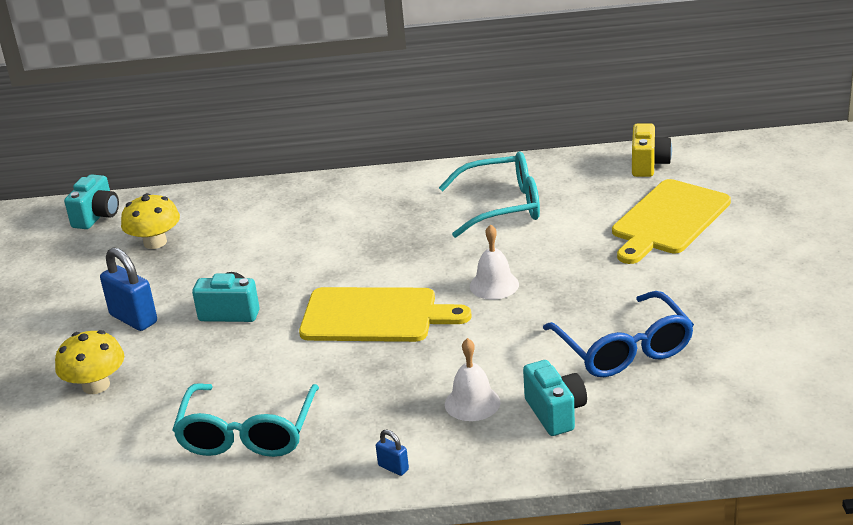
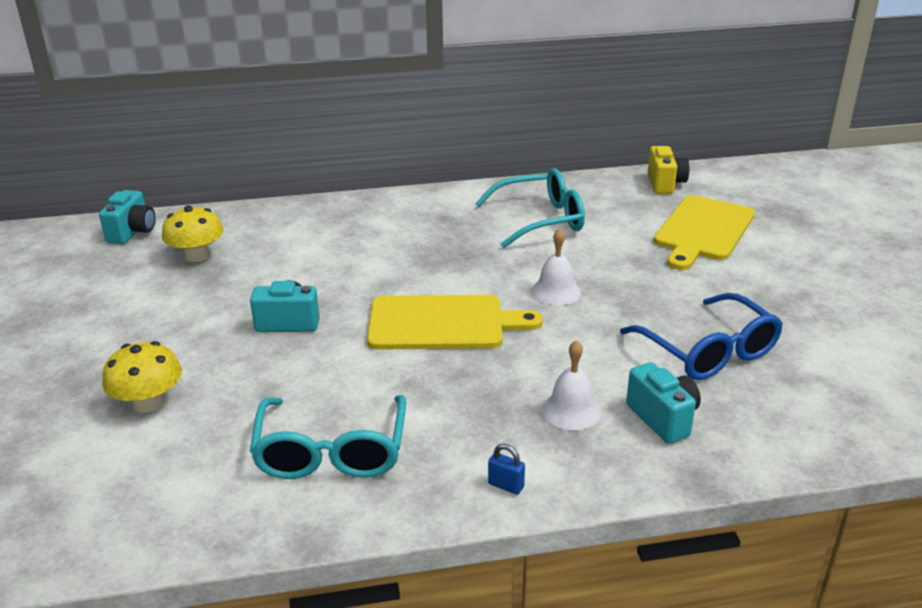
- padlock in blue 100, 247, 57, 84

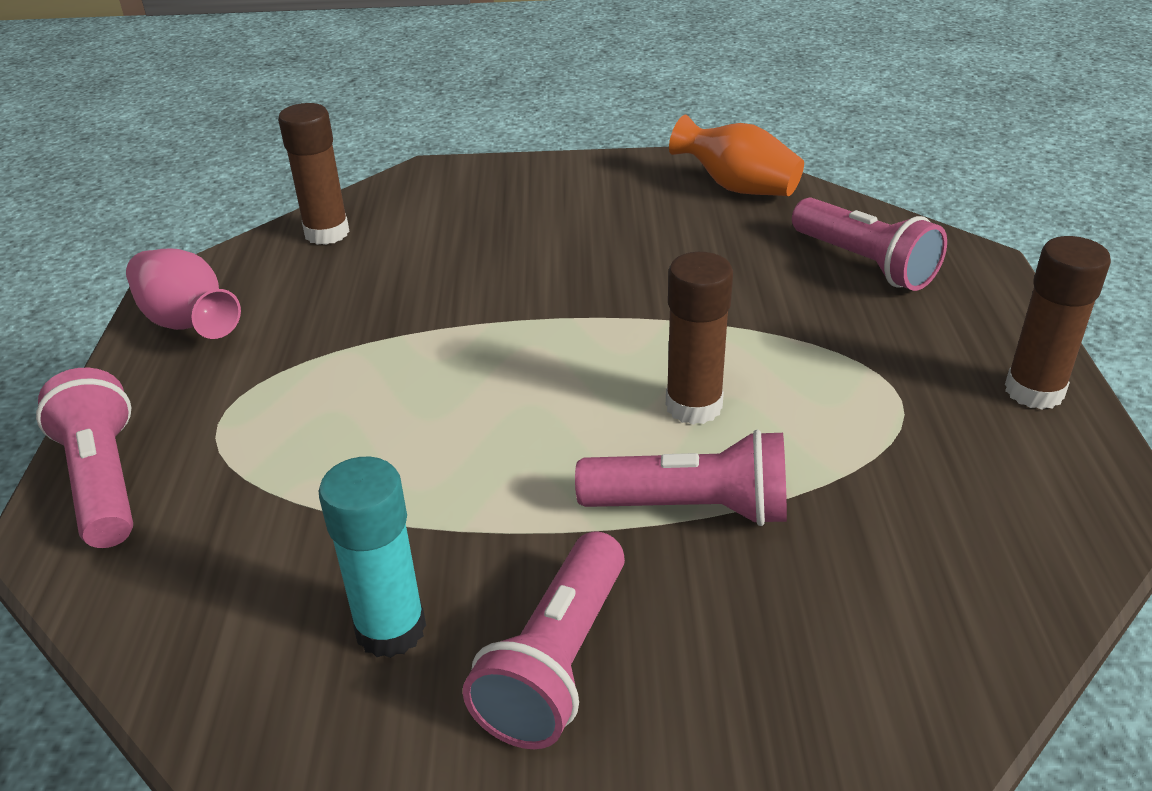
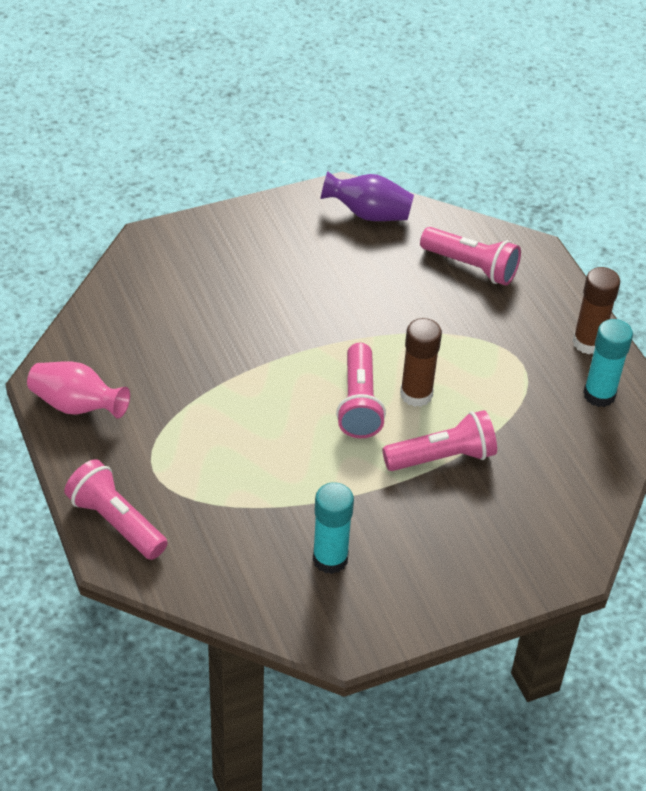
- glue stick in brown 278, 103, 72, 142
~ flashlight in pink 462, 531, 163, 218 to 336, 343, 50, 95
~ vase in orange 669, 115, 135, 81 to vase in purple 321, 171, 93, 50
+ glue stick in turquoise 583, 319, 50, 88

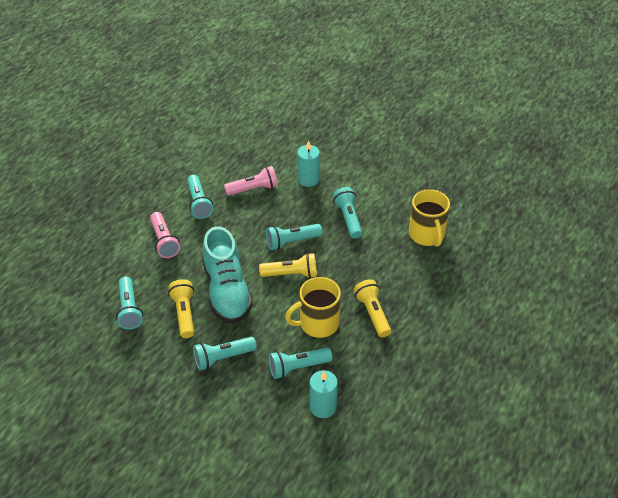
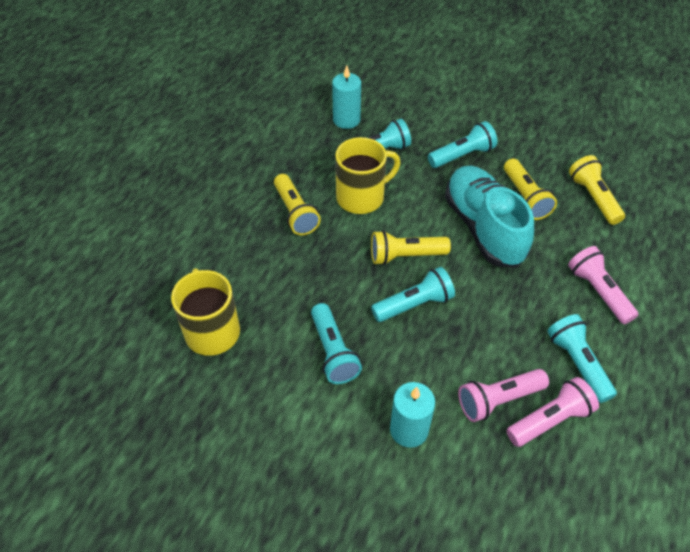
~ flashlight in turquoise 116, 277, 27, 53 to flashlight in yellow 569, 155, 56, 70
+ flashlight in pink 506, 377, 93, 70

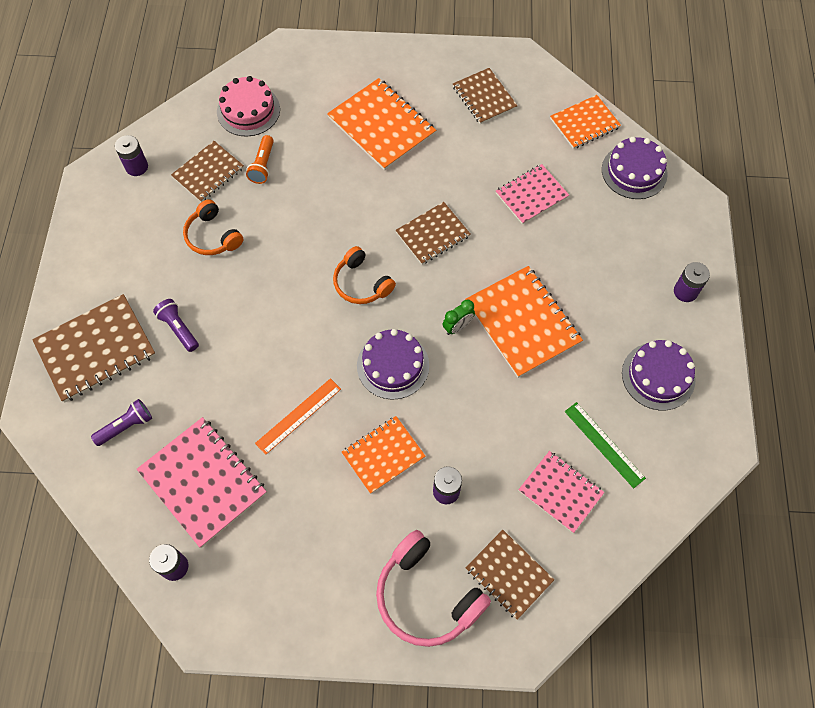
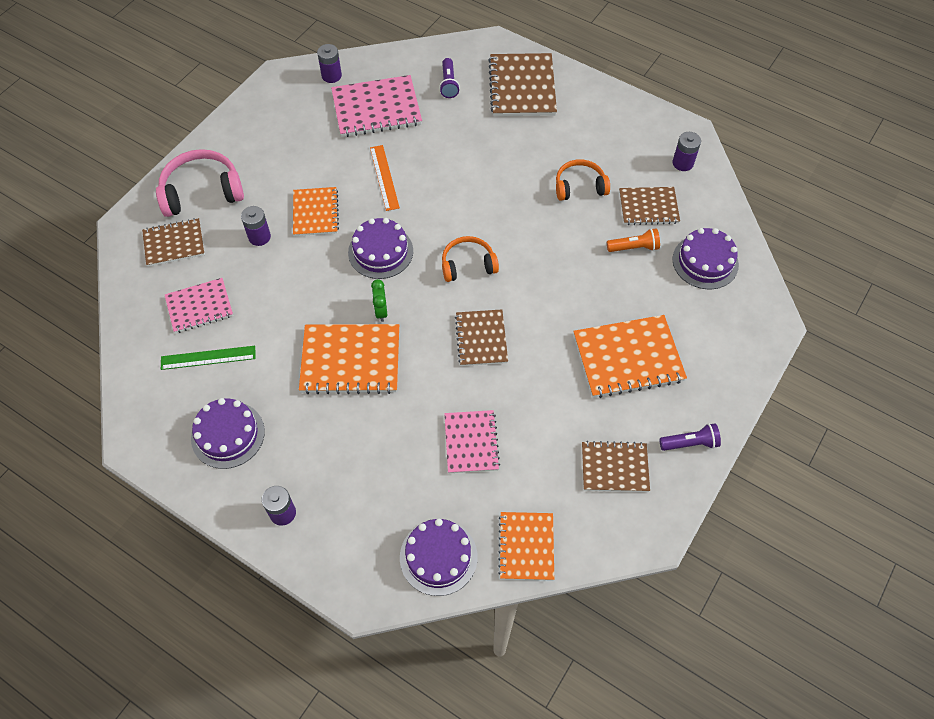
~ flashlight in purple 153, 299, 46, 53 to 659, 423, 62, 28
~ notebook in brown 171, 141, 73, 61 = 619, 187, 61, 38 75 degrees counterclockwise
~ cake in pink 217, 76, 63, 60 to cake in purple 672, 228, 67, 61
~ flashlight in orange 246, 135, 28, 49 = 607, 228, 53, 24 135 degrees clockwise

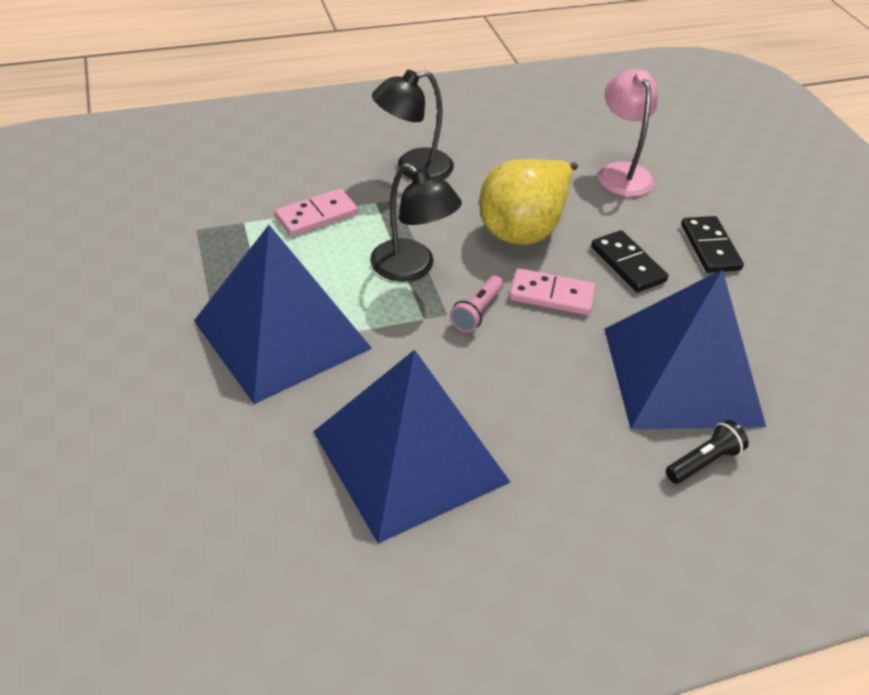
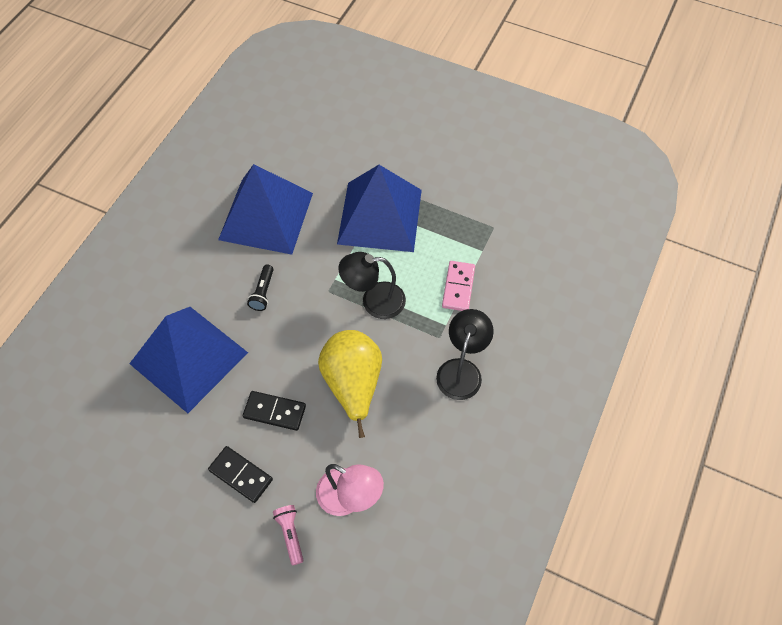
~ flashlight in pink 450, 275, 54, 57 to 273, 505, 30, 61
- domino in pink 509, 268, 86, 47
~ flashlight in black 666, 420, 83, 64 to 247, 265, 27, 46

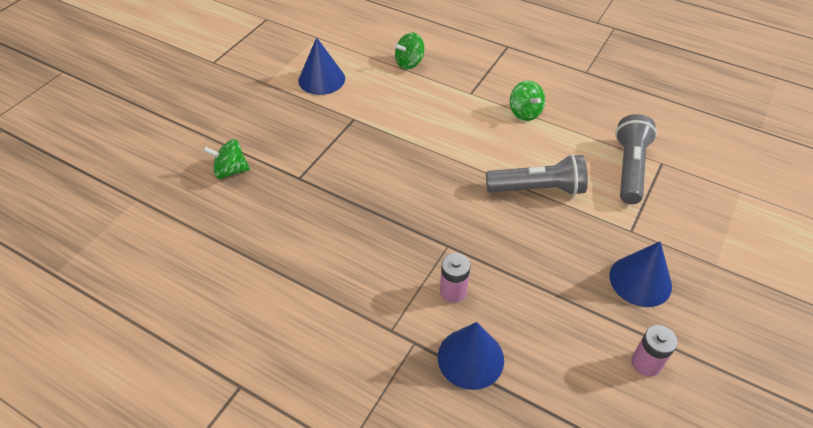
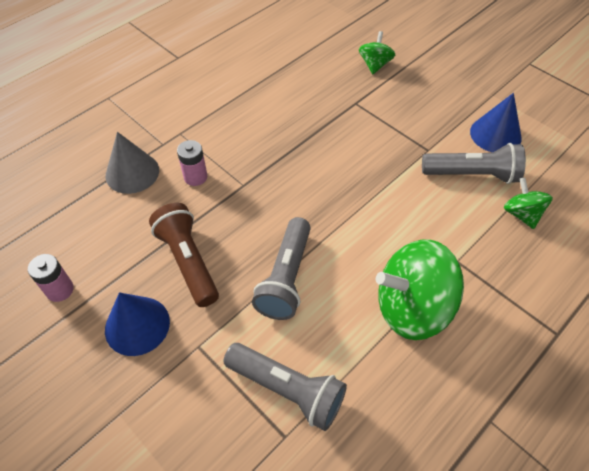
~ cone in blue 438, 322, 66, 68 to cone in grey 105, 132, 54, 62
~ spinning top in green 510, 80, 35, 41 = 376, 239, 88, 101 x1.91
+ flashlight in brown 149, 203, 70, 104
+ flashlight in grey 422, 143, 104, 41

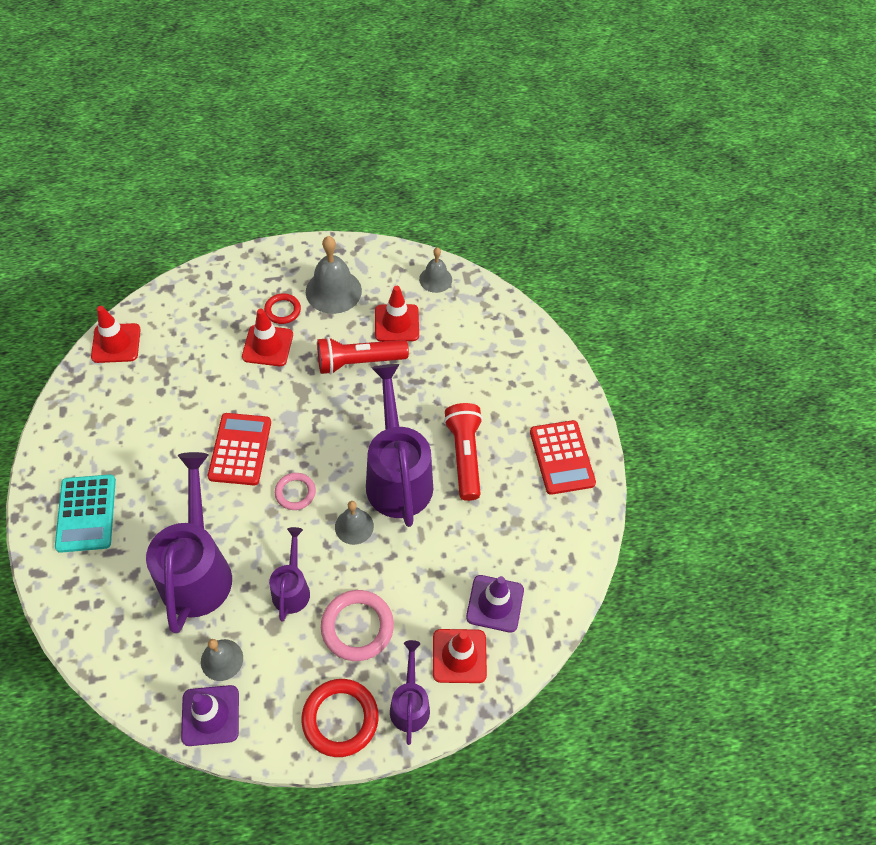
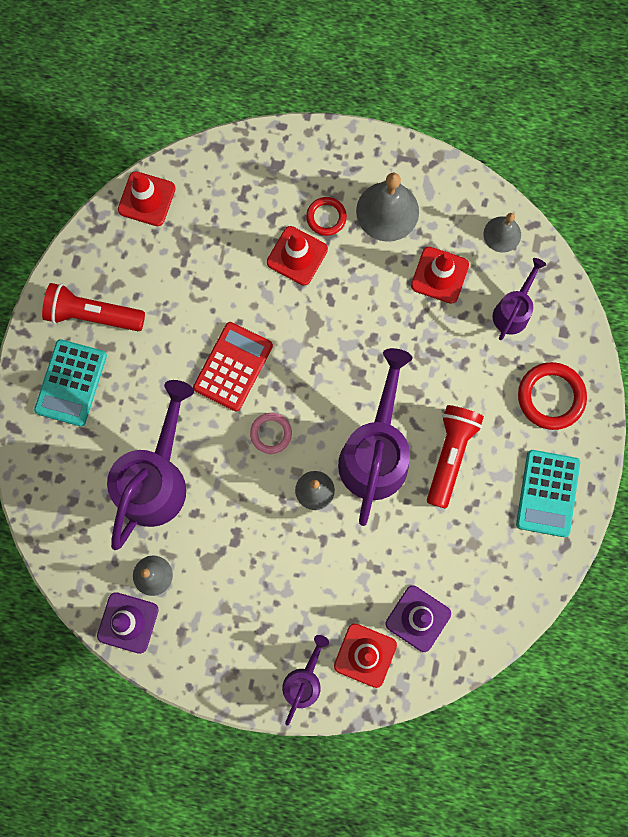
~ watering can in purple 269, 527, 41, 95 to 492, 258, 55, 82
~ ring in red 301, 679, 78, 78 to 518, 362, 69, 68
~ flashlight in red 317, 337, 92, 38 to 42, 283, 103, 48
- ring in pink 321, 590, 73, 71
~ calculator in red 530, 420, 66, 75 to calculator in turquoise 516, 450, 64, 87

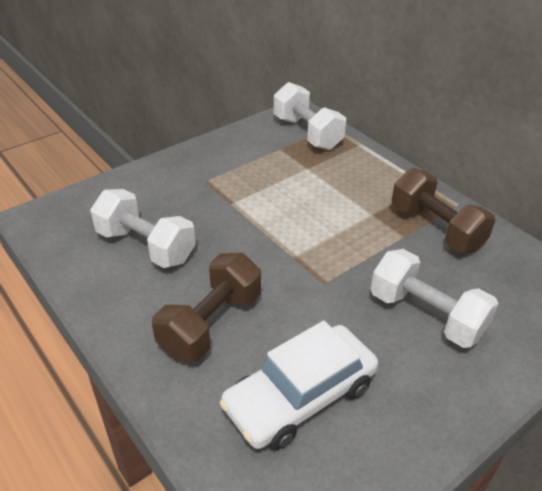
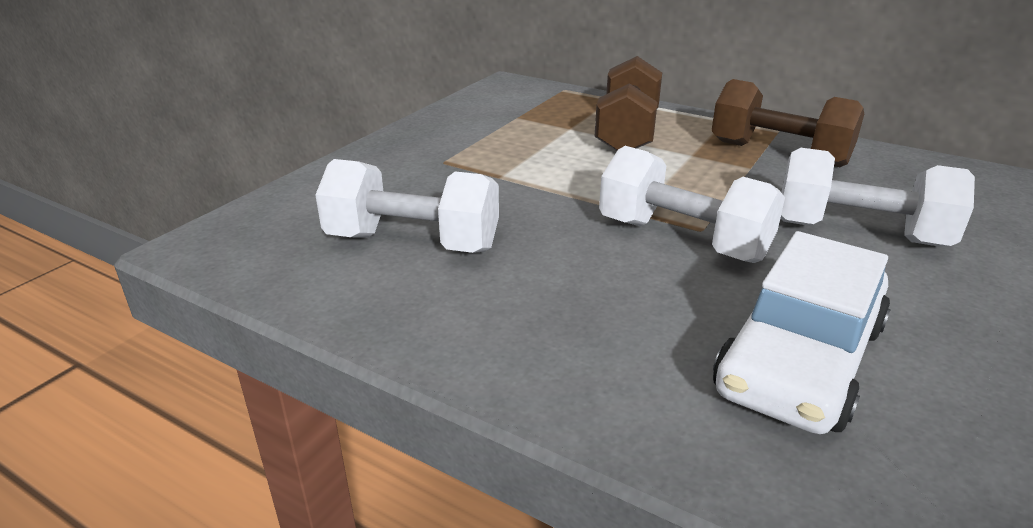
~ dumbbell in brown 152, 253, 109, 109 to 594, 56, 68, 95
~ dumbbell in white 273, 82, 73, 68 to 599, 146, 186, 117

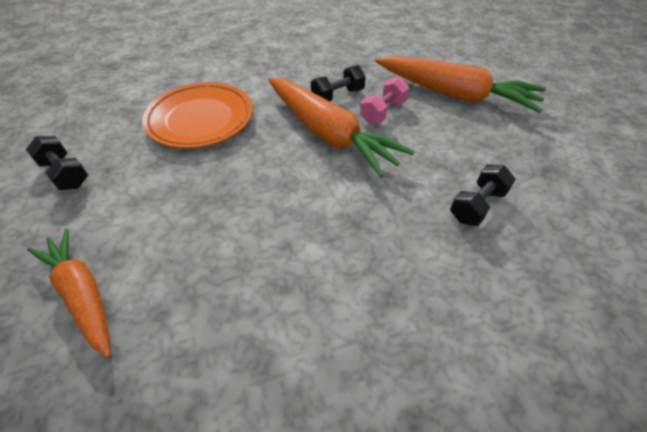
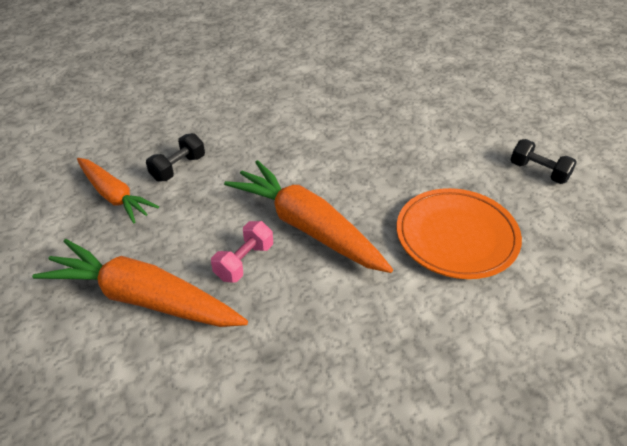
~ carrot in orange 27, 228, 84, 130 to 77, 158, 82, 65
- dumbbell in black 311, 65, 55, 36

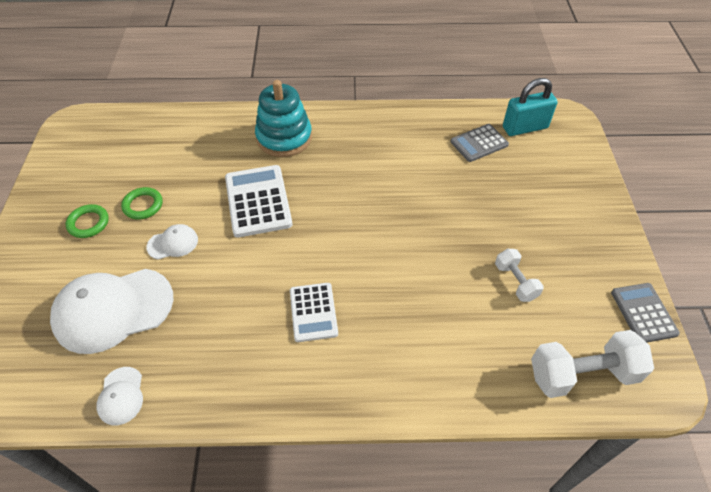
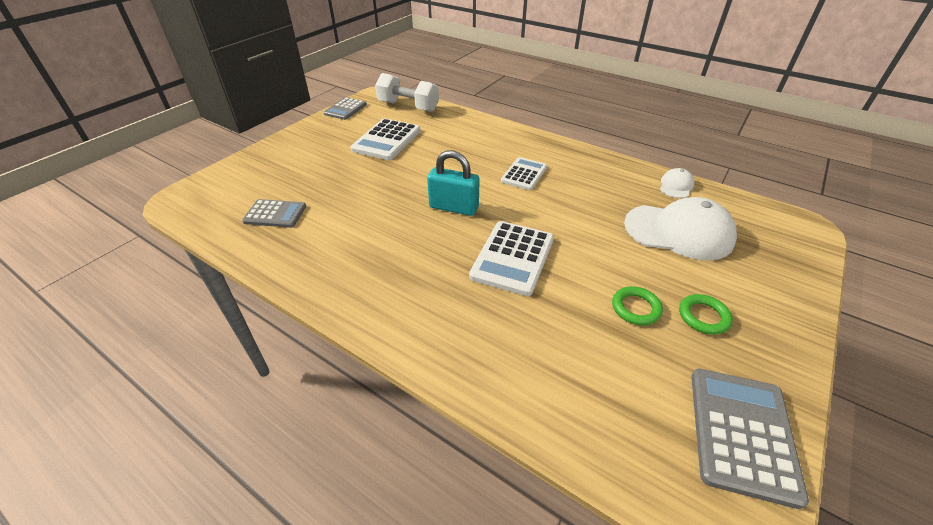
- cap in white 146, 224, 52, 36
- stacking toy in turquoise 255, 80, 57, 77
~ dumbbell in white 495, 249, 49, 53 to calculator in white 351, 118, 70, 42
~ padlock in turquoise 503, 78, 55, 58 to 427, 150, 53, 66
+ calculator in grey 691, 369, 118, 140

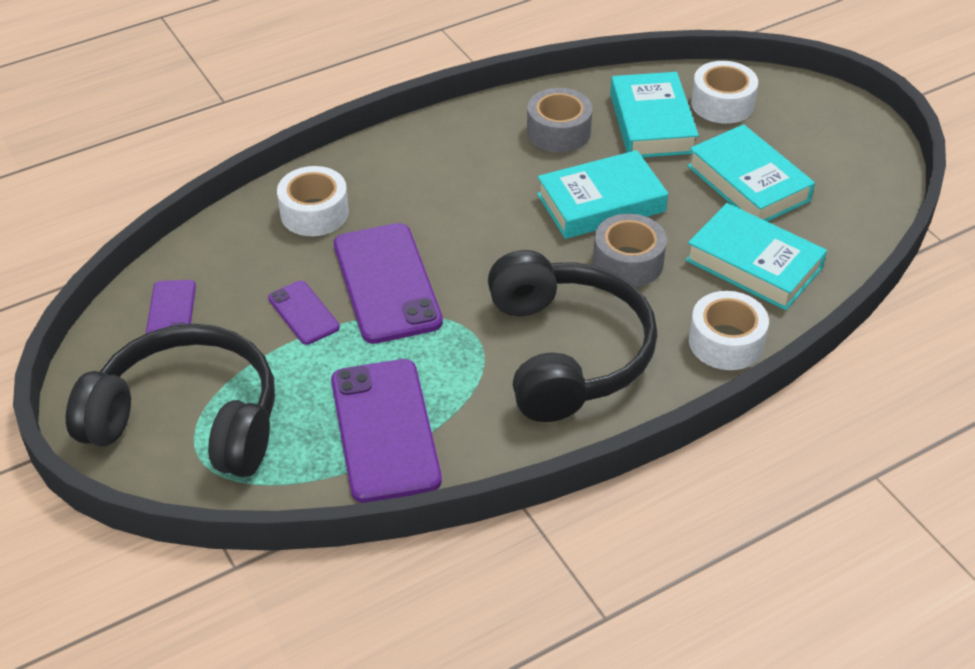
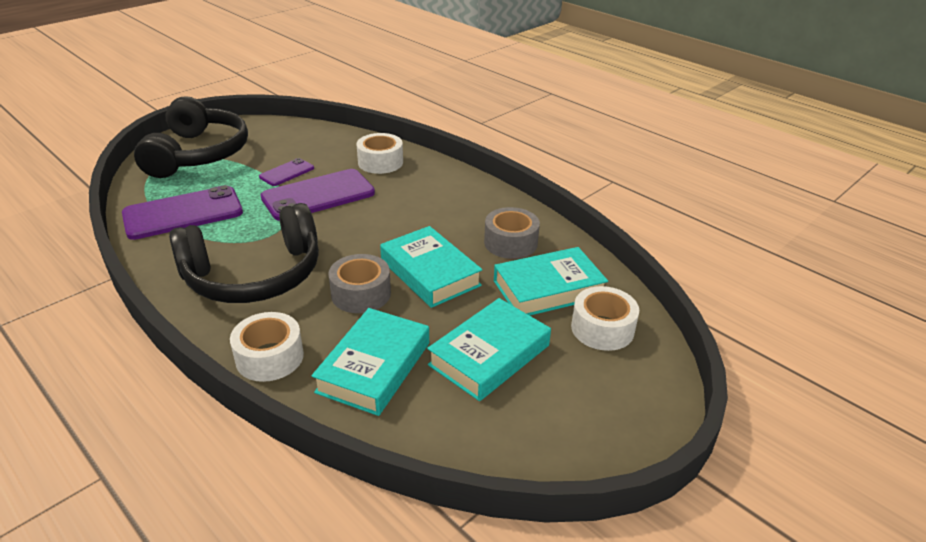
- phone in purple 146, 280, 50, 54

